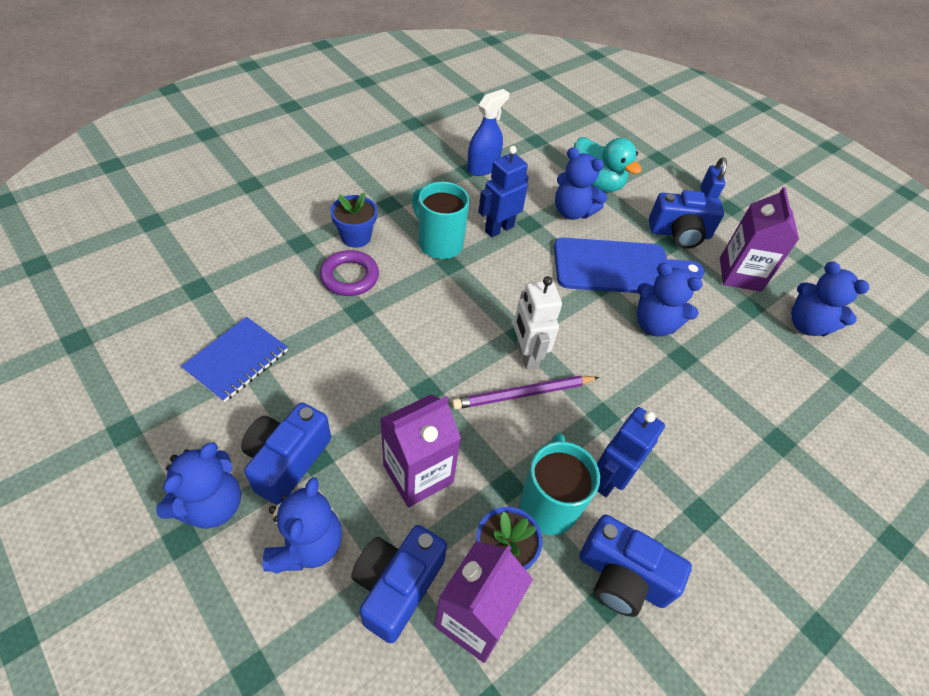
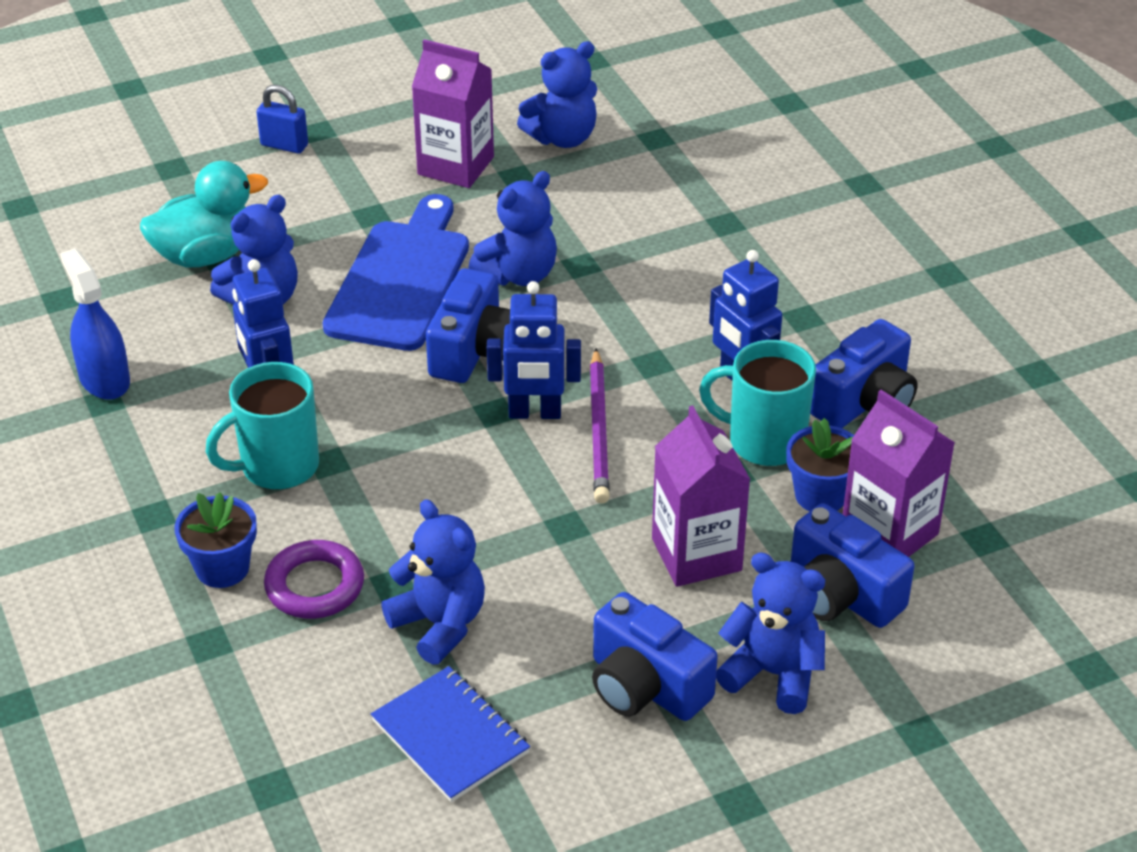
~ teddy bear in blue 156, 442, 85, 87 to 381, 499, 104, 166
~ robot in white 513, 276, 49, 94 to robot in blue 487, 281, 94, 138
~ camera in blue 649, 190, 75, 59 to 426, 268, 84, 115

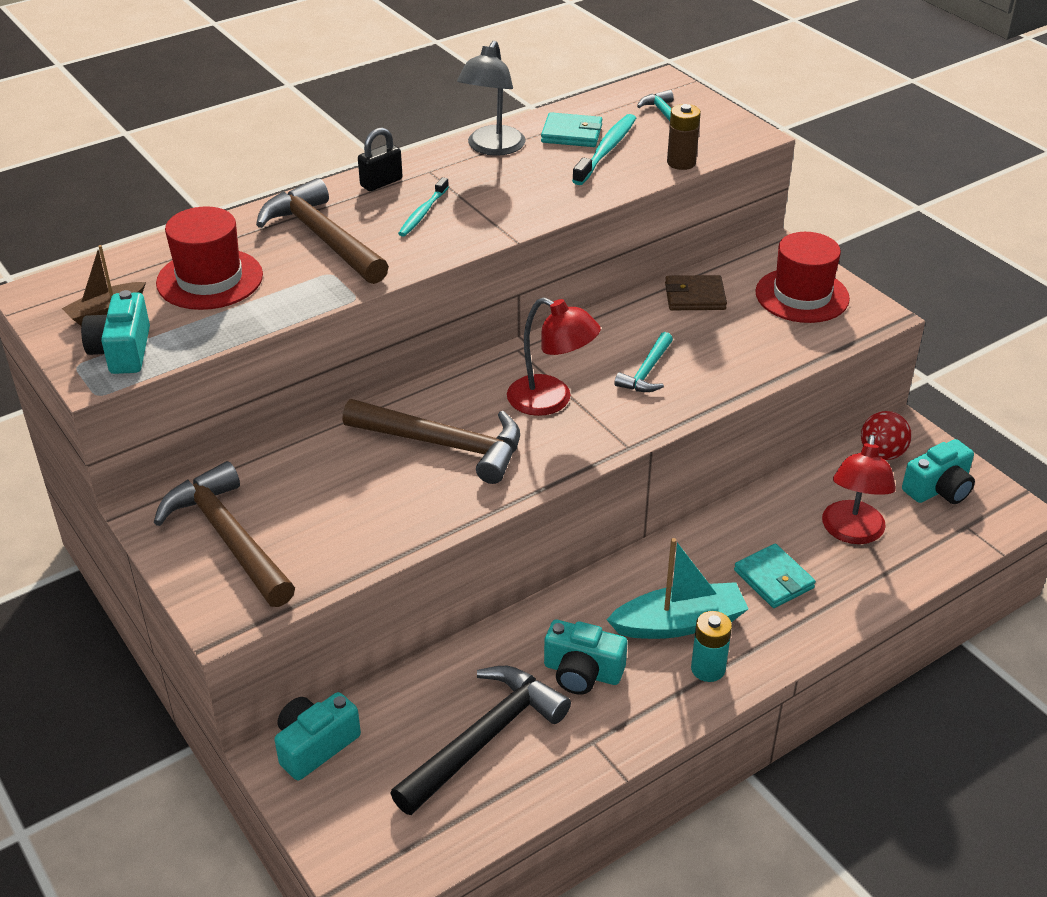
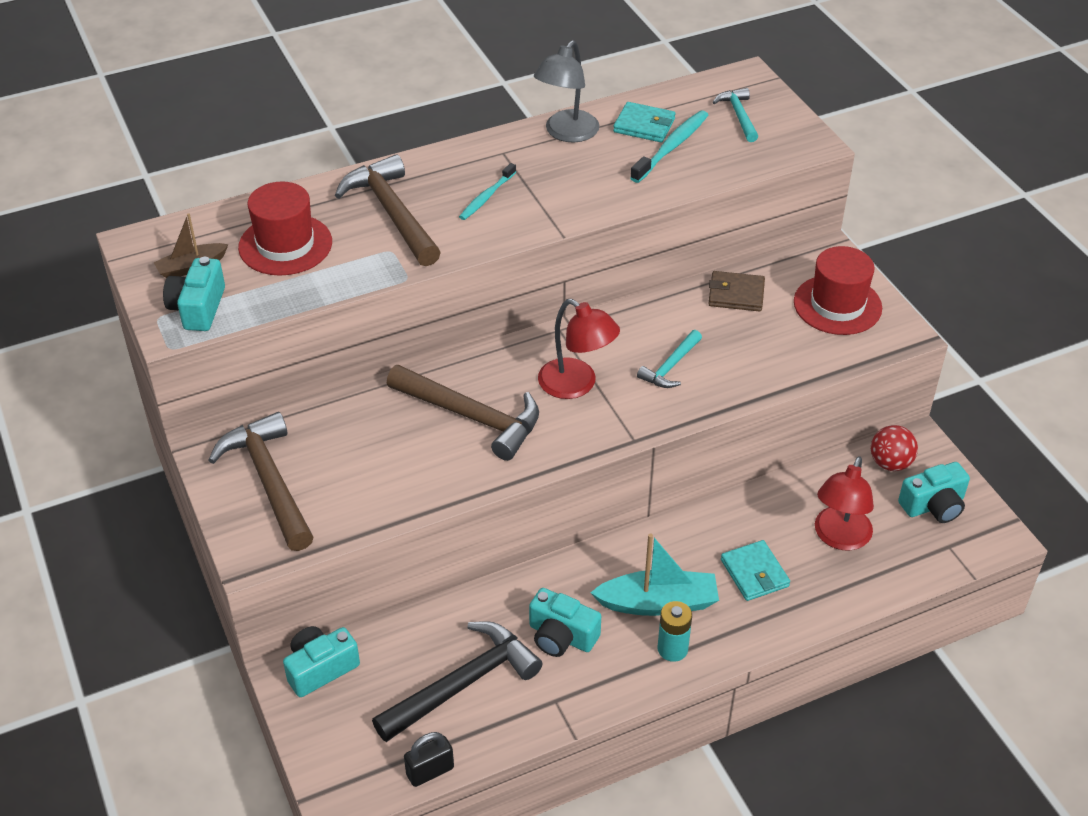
~ padlock in black 358, 128, 45, 63 to 404, 732, 50, 55
- battery in brown 667, 104, 34, 66

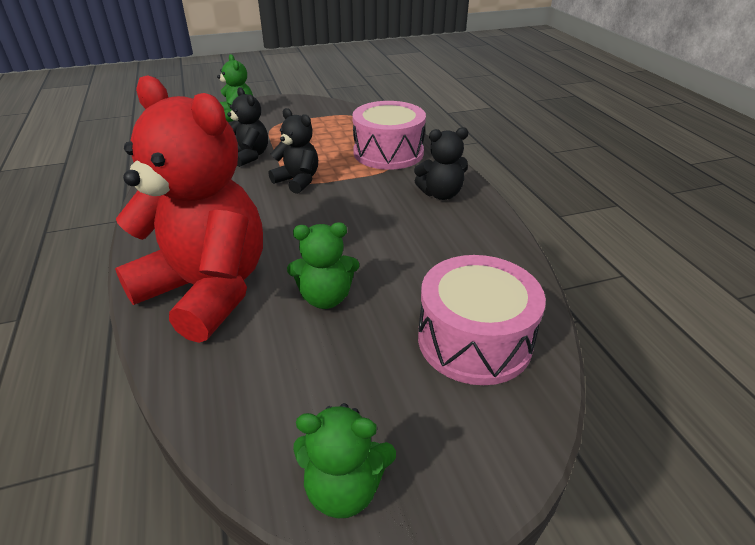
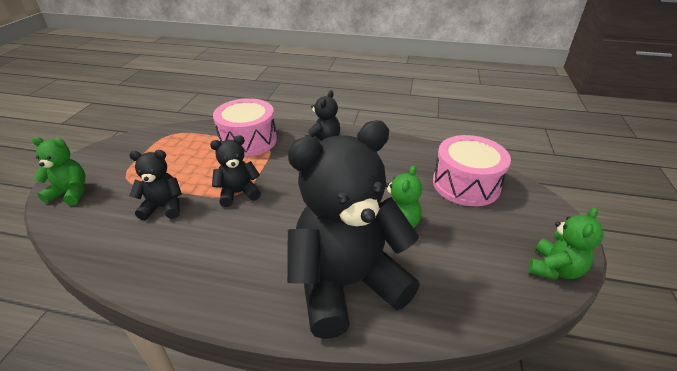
~ teddy bear in red 115, 75, 148, 268 to teddy bear in black 287, 120, 133, 219

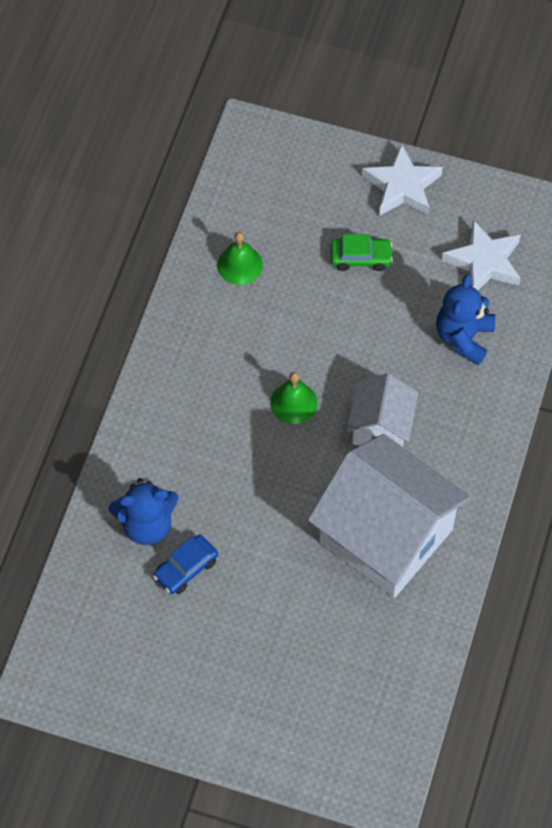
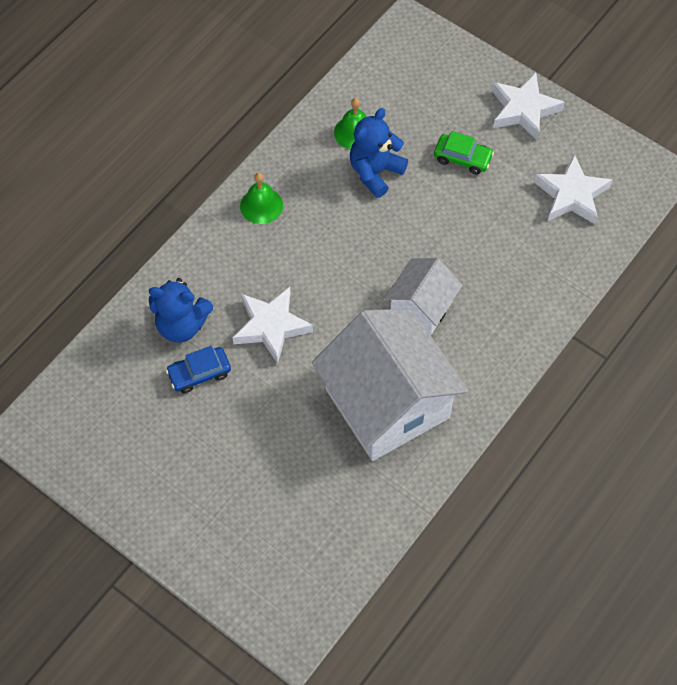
~ bell in green 270, 372, 47, 52 to 240, 173, 43, 51
~ teddy bear in blue 436, 274, 59, 91 to 350, 108, 58, 90
+ star in white 233, 287, 80, 77

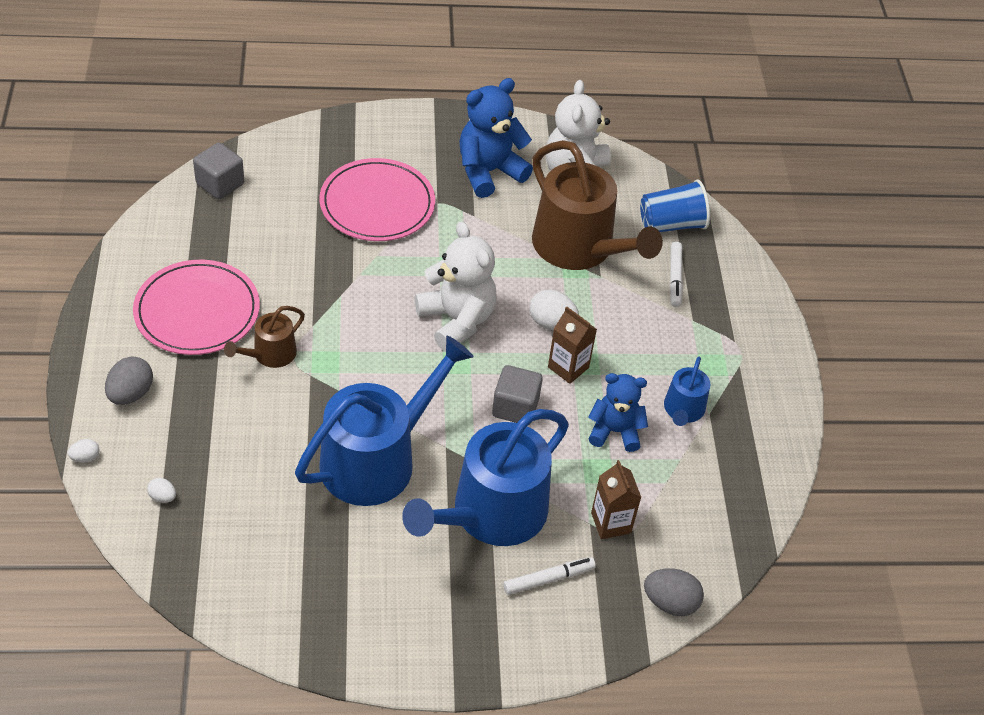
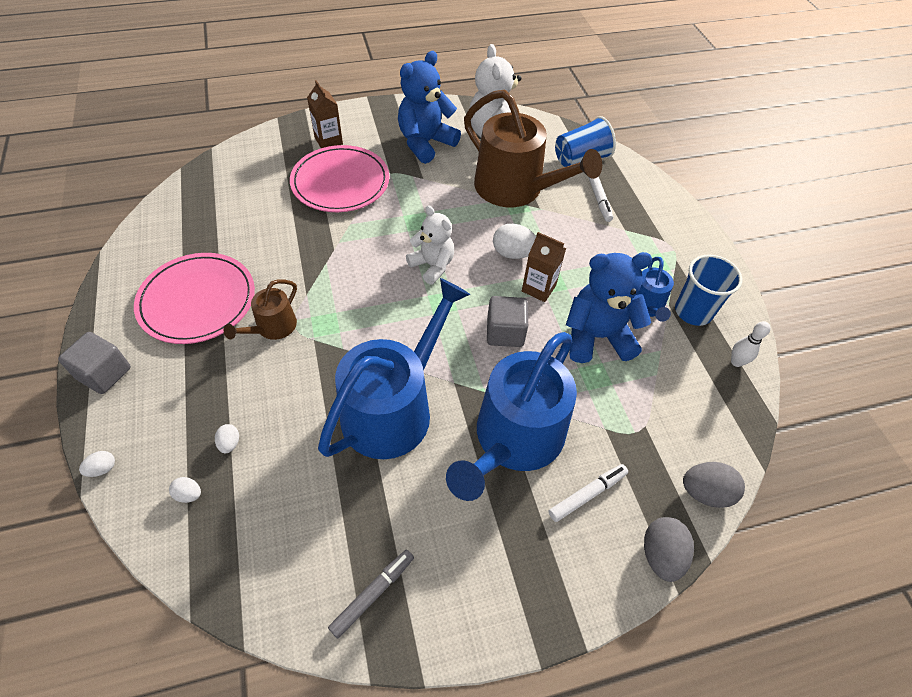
~ egg in grey 105, 357, 48, 48 to 644, 517, 50, 65
~ cube in grey 193, 143, 51, 56 to 58, 332, 73, 62
~ teddy bear in white 415, 221, 82, 130 = 406, 205, 48, 80 x0.66
~ teddy bear in blue 588, 373, 60, 79 = 566, 252, 86, 111 x1.52
~ carton in brown 591, 460, 50, 79 to 307, 80, 36, 68
+ egg in white 215, 424, 24, 29
+ marker in grey 328, 550, 86, 89
+ cup in blue 675, 255, 68, 71
+ bowling pin in white 731, 321, 40, 46

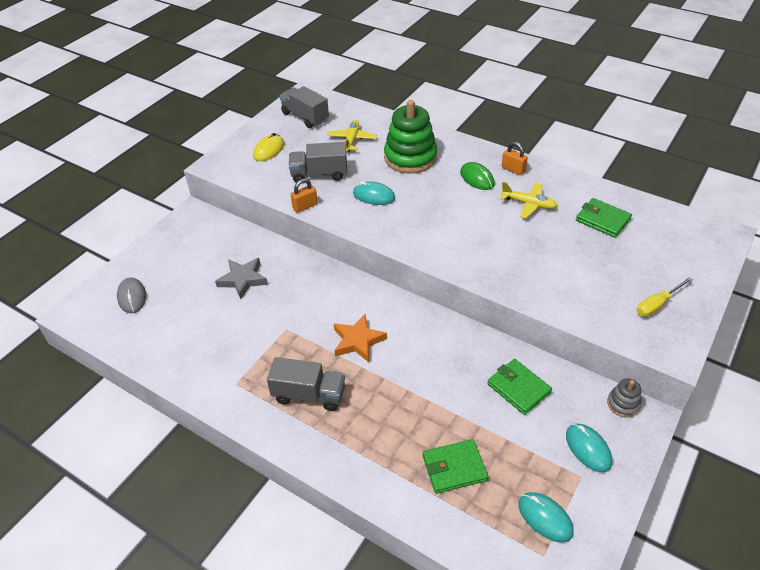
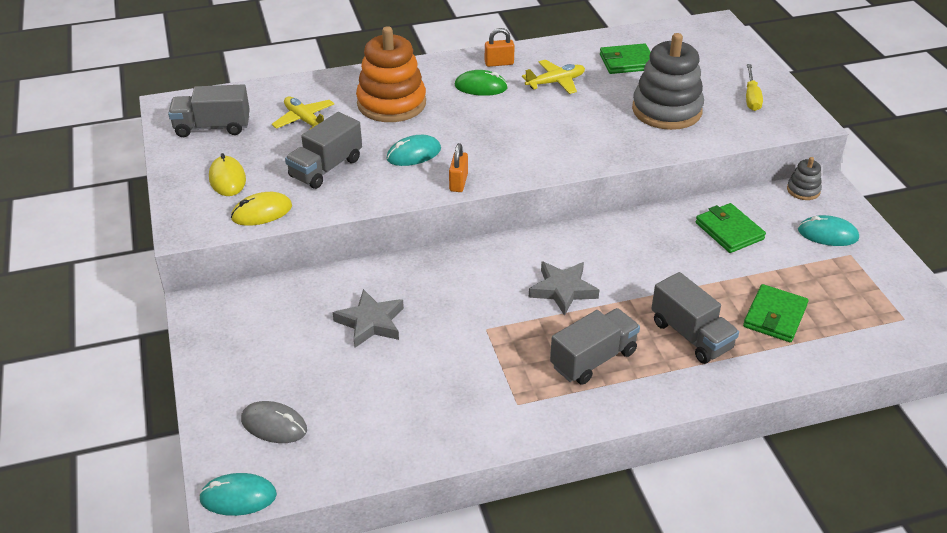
~ padlock in orange 291, 179, 27, 34 to 449, 143, 19, 49
~ star in orange 334, 314, 53, 48 to star in grey 529, 262, 70, 54
~ stacking toy in green 384, 100, 53, 74 to stacking toy in orange 356, 26, 70, 96
~ wallet in green 487, 359, 65, 56 = 696, 203, 70, 50 60 degrees clockwise
~ mouse in turquoise 518, 492, 56, 51 to 199, 473, 78, 43
+ mouse in yellow 231, 192, 61, 34
+ stacking toy in grey 632, 33, 72, 97
+ truck in grey 651, 272, 88, 92

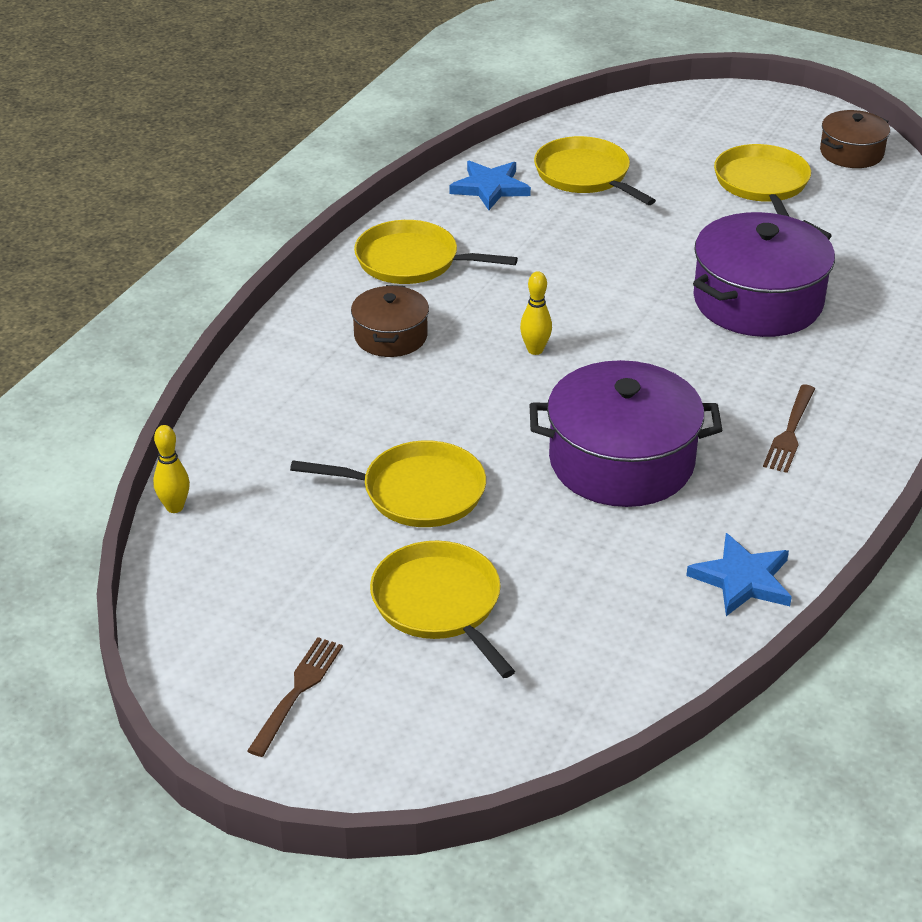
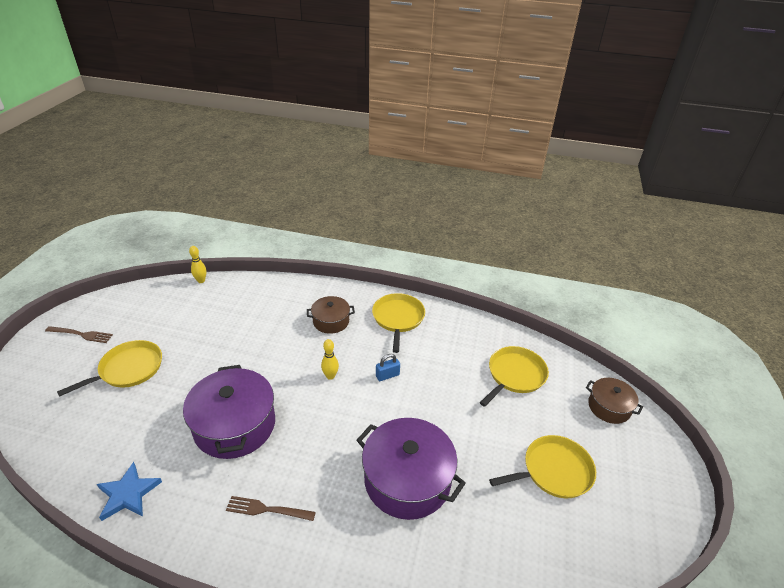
- pan in yellow 290, 441, 196, 86
- star in blue 450, 161, 81, 49
~ pot in brown 820, 110, 70, 58 to 586, 378, 57, 46
+ padlock in blue 376, 354, 24, 27

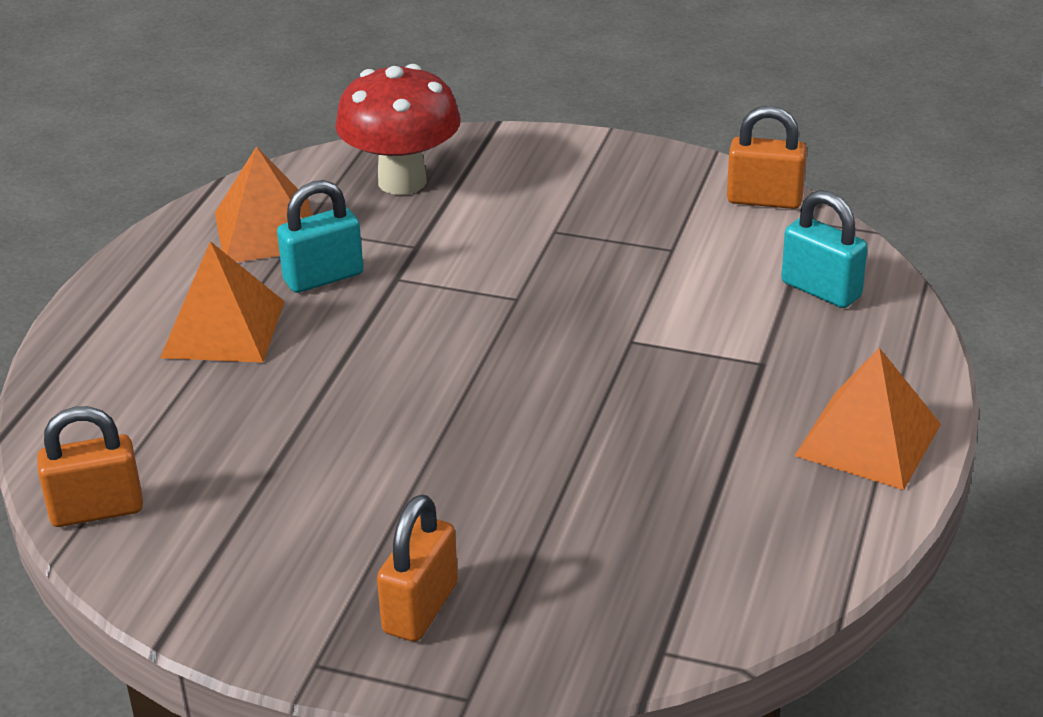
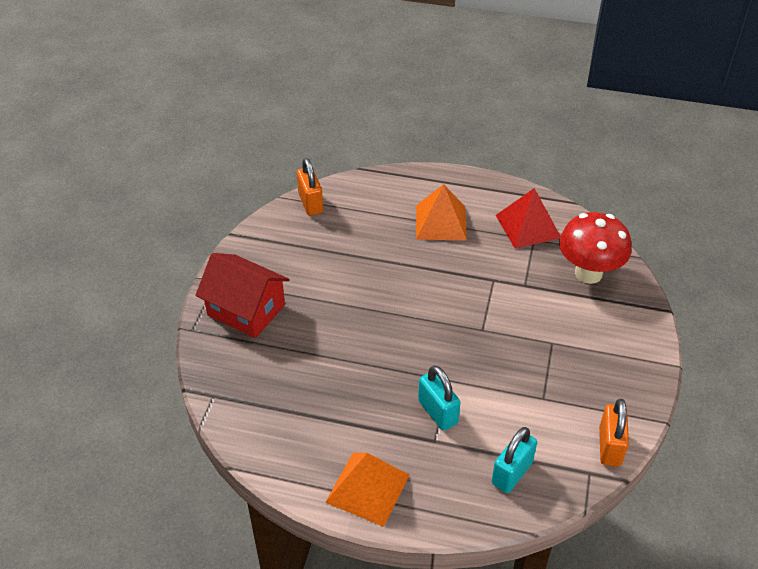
~ pyramid in orange 215, 146, 97, 116 to pyramid in red 496, 188, 64, 60
~ padlock in turquoise 277, 180, 87, 113 to 418, 365, 42, 66
~ padlock in orange 377, 495, 81, 147 to house in red 195, 253, 95, 85

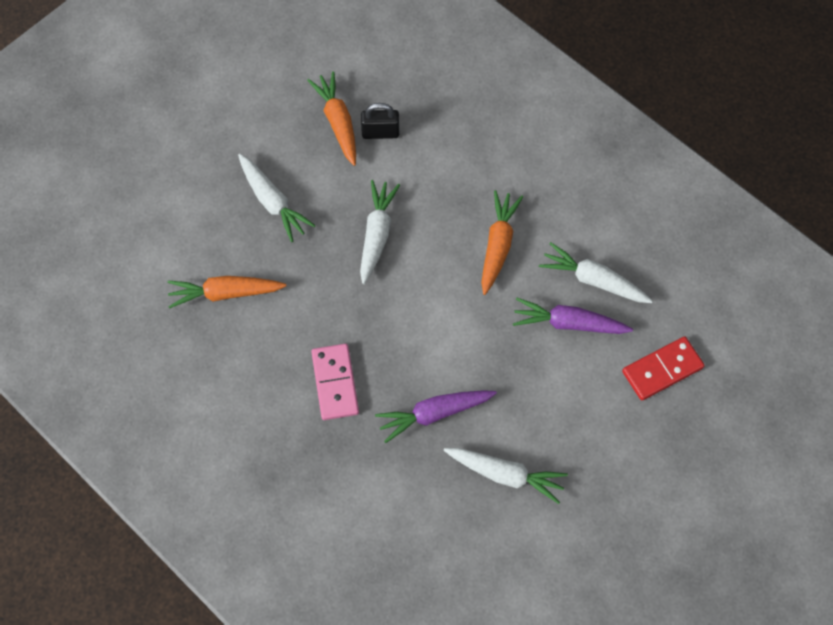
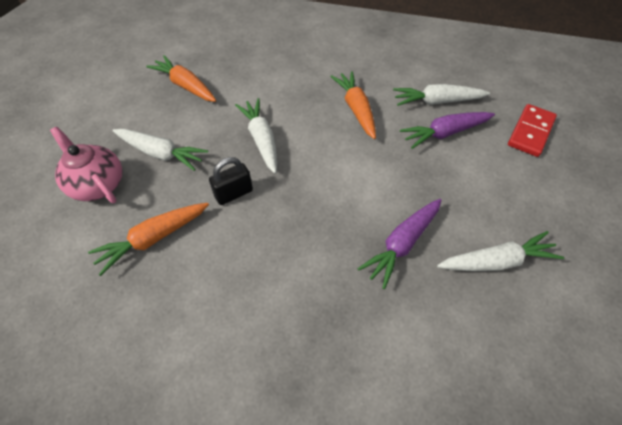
- domino in pink 311, 344, 48, 76
~ padlock in black 361, 103, 38, 36 to 209, 157, 44, 48
+ teapot in pink 50, 127, 72, 76

